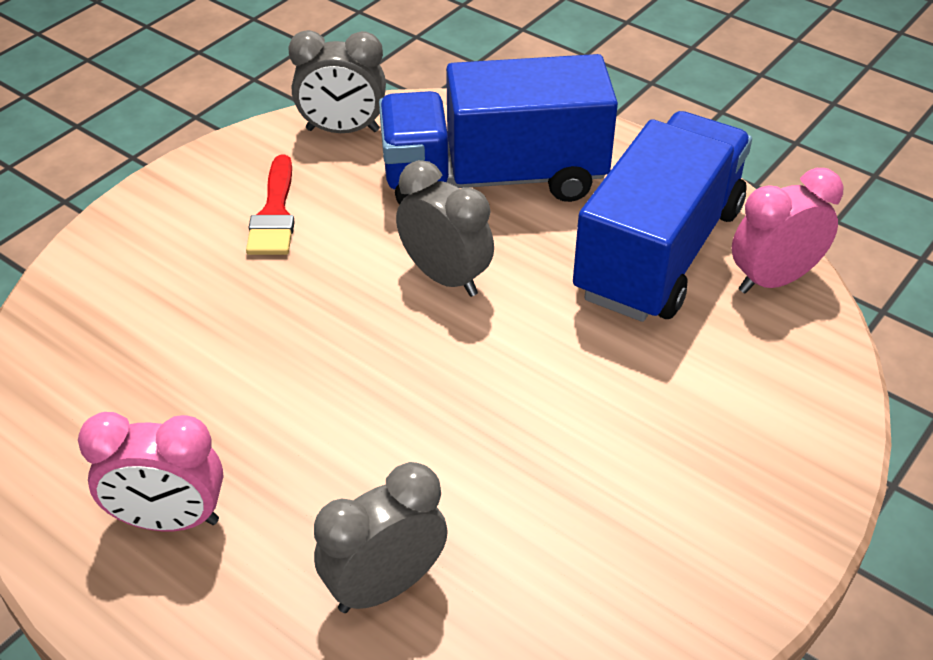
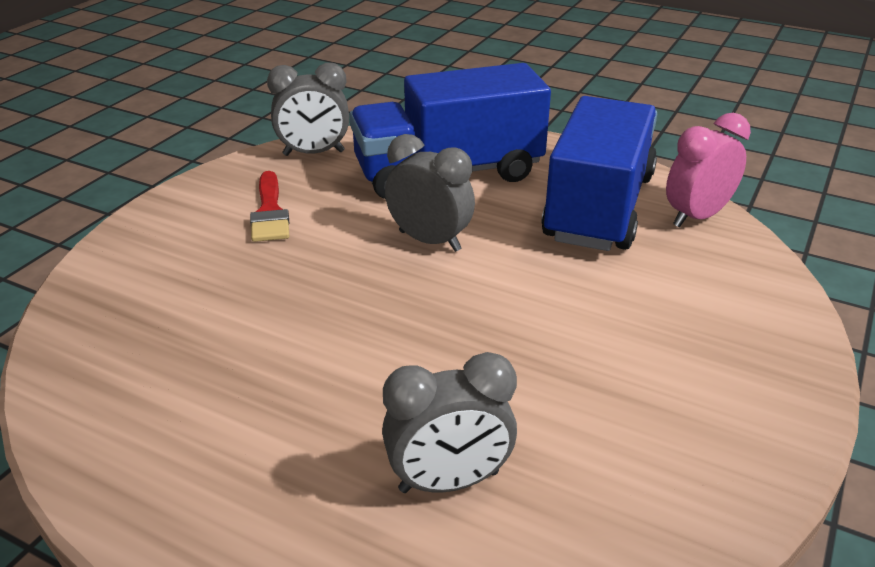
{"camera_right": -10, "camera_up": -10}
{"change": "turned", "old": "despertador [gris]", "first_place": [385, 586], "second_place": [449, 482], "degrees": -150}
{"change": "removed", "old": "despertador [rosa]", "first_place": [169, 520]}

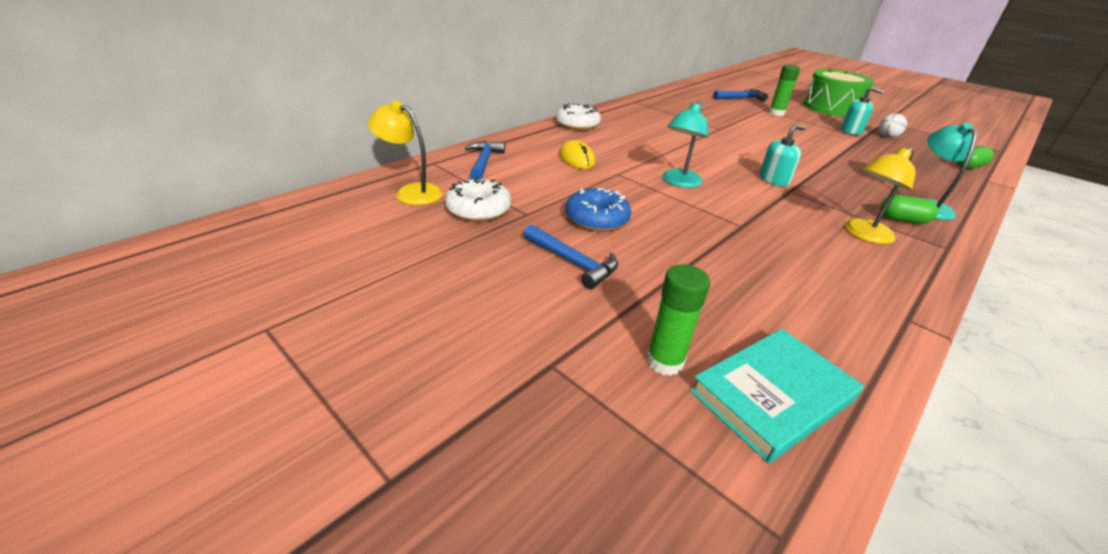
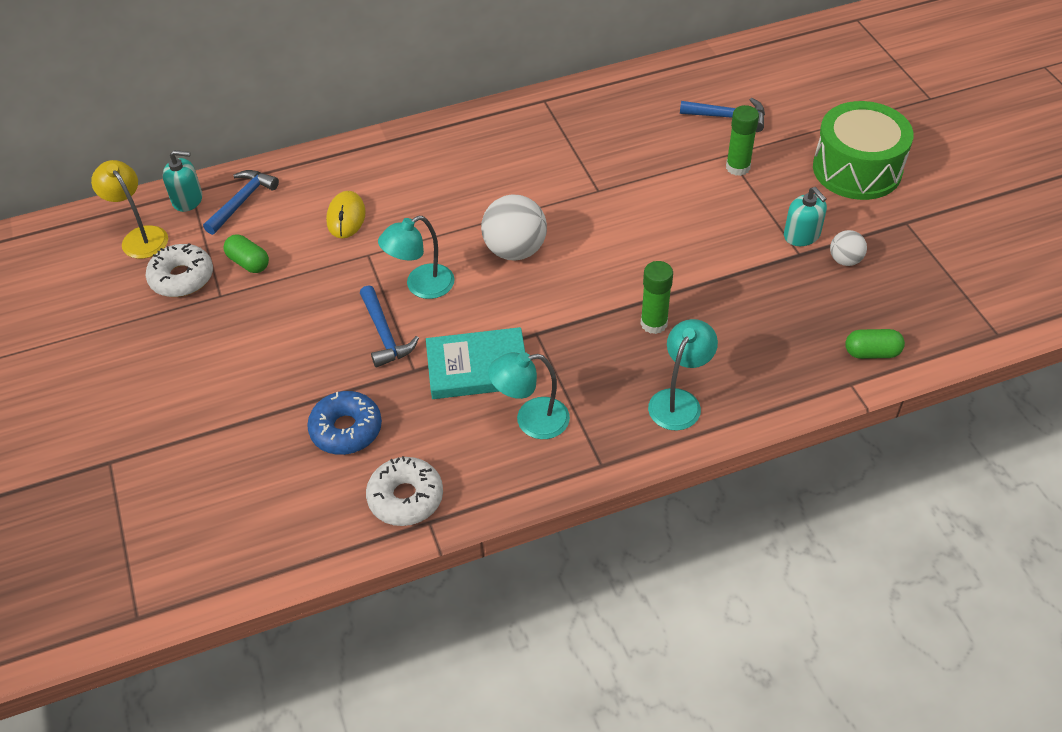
{"camera_right": 30, "camera_up": 15}
{"change": "moved", "old": "dispensador de jabón [turquesa]", "first_place": [774, 180], "second_place": [187, 199]}
{"change": "moved", "old": "cápsula [verde]", "first_place": [902, 220], "second_place": [248, 263]}
{"change": "moved", "old": "rosquilla [azul]", "first_place": [596, 219], "second_place": [346, 429]}
{"change": "moved", "old": "martillo [azul]", "first_place": [573, 262], "second_place": [384, 334]}
{"change": "moved", "old": "rosquilla [blanco]", "first_place": [577, 124], "second_place": [405, 498]}
{"change": "moved", "old": "libro [turquesa]", "first_place": [772, 396], "second_place": [477, 367]}
{"change": "added", "new": "pelota [blanco]", "second_place": [515, 250]}
{"change": "recoloured", "old": "lámpara [amarillo]", "new": "lámpara [turquesa]", "first_place": [863, 235], "second_place": [531, 420]}
{"change": "moved", "old": "barra de pegamento [verde]", "first_place": [665, 361], "second_place": [654, 323]}

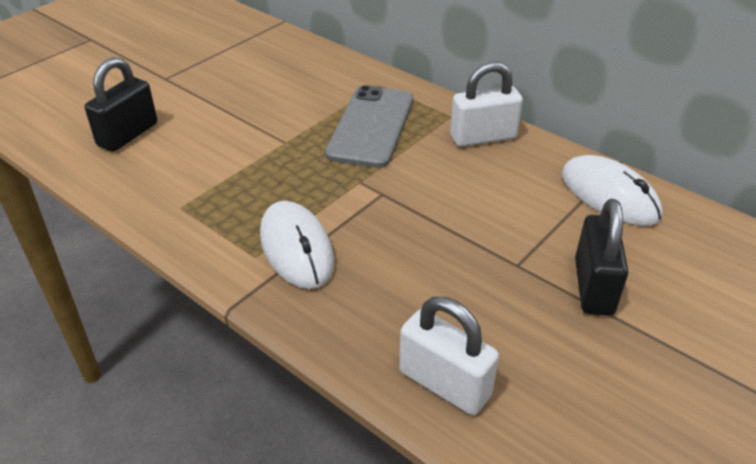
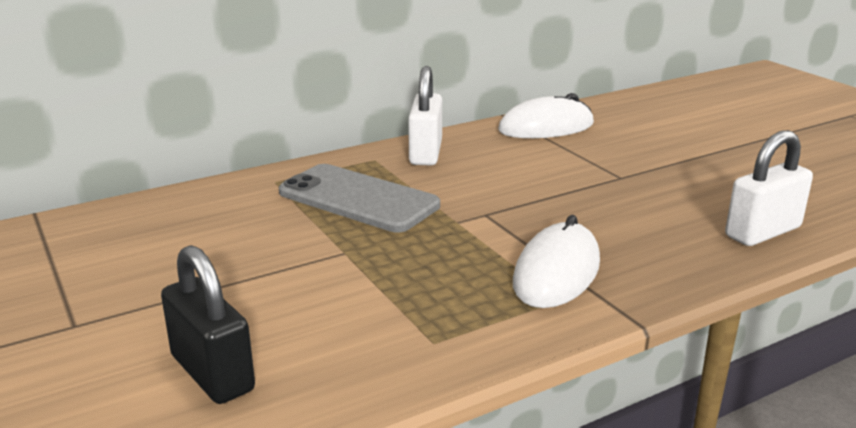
{"camera_right": -70, "camera_up": -15}
{"change": "turned", "old": "ratón [blanco]", "first_place": [296, 248], "second_place": [556, 272], "degrees": -60}
{"change": "removed", "old": "candado [negro]", "first_place": [593, 287]}

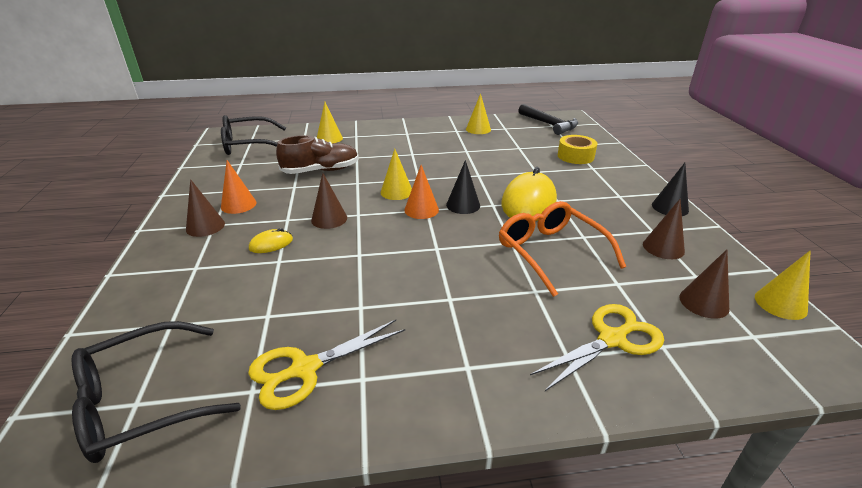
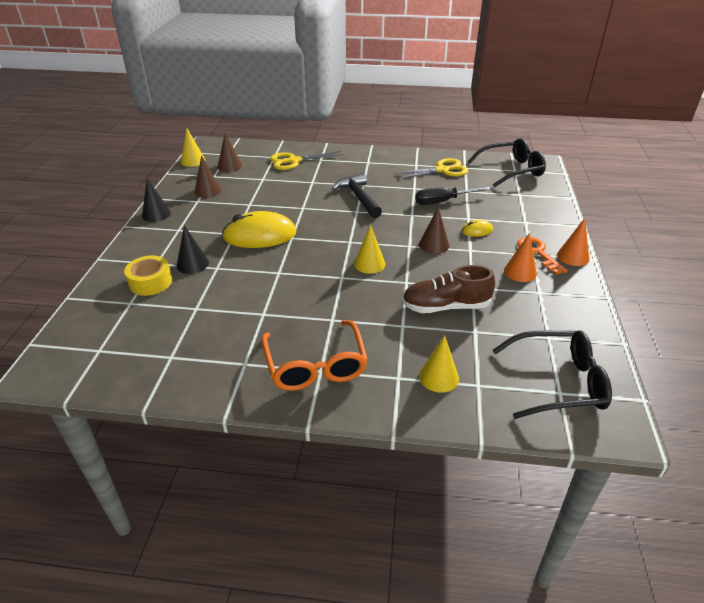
{"camera_right": -165, "camera_up": 5}
{"change": "moved", "old": "cono [negro]", "first_place": [463, 205], "second_place": [192, 264]}
{"change": "turned", "old": "ratón [amarillo]", "first_place": [528, 202], "second_place": [260, 235], "degrees": 45}
{"change": "moved", "old": "gafas [naranja]", "first_place": [551, 252], "second_place": [315, 365]}
{"change": "moved", "old": "martillo [negro]", "first_place": [549, 124], "second_place": [358, 197]}
{"change": "added", "new": "destornillador [negro]", "second_place": [443, 201]}
{"change": "replaced", "old": "cono [marrón]", "new": "llave [naranja]", "first_place": [205, 226], "second_place": [538, 253]}
{"change": "moved", "old": "cono [naranja]", "first_place": [421, 210], "second_place": [573, 256]}
{"change": "removed", "old": "cono [amarillo]", "first_place": [478, 129]}

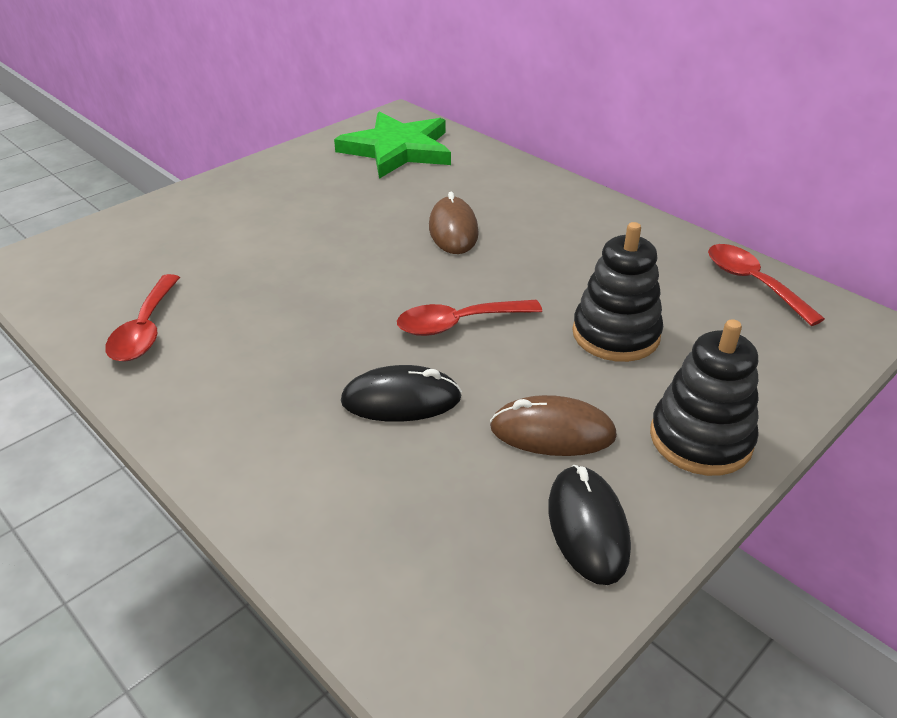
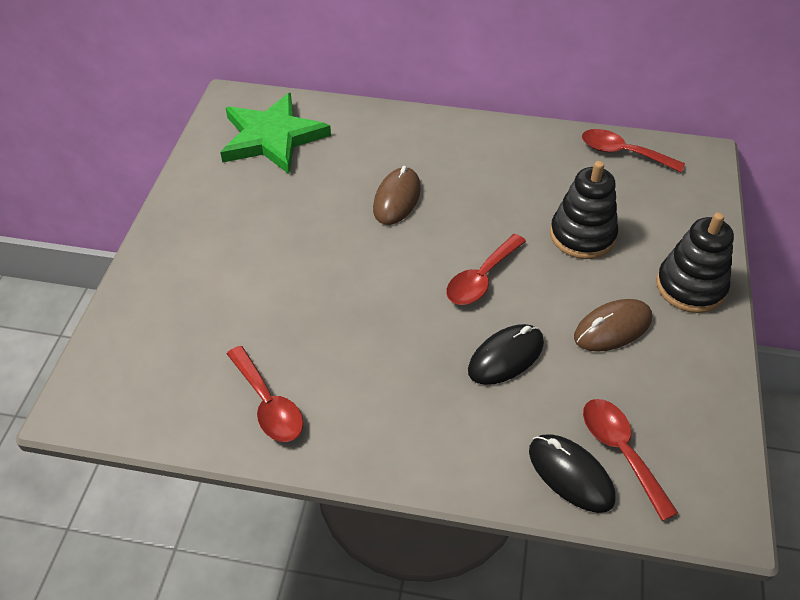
{"camera_right": -35, "camera_up": 10}
{"change": "turned", "old": "ratón [marrón]", "first_place": [453, 230], "second_place": [397, 199], "degrees": 60}
{"change": "moved", "old": "ratón [negro]", "first_place": [587, 527], "second_place": [570, 475]}
{"change": "added", "new": "cuchara [rojo]", "second_place": [621, 452]}

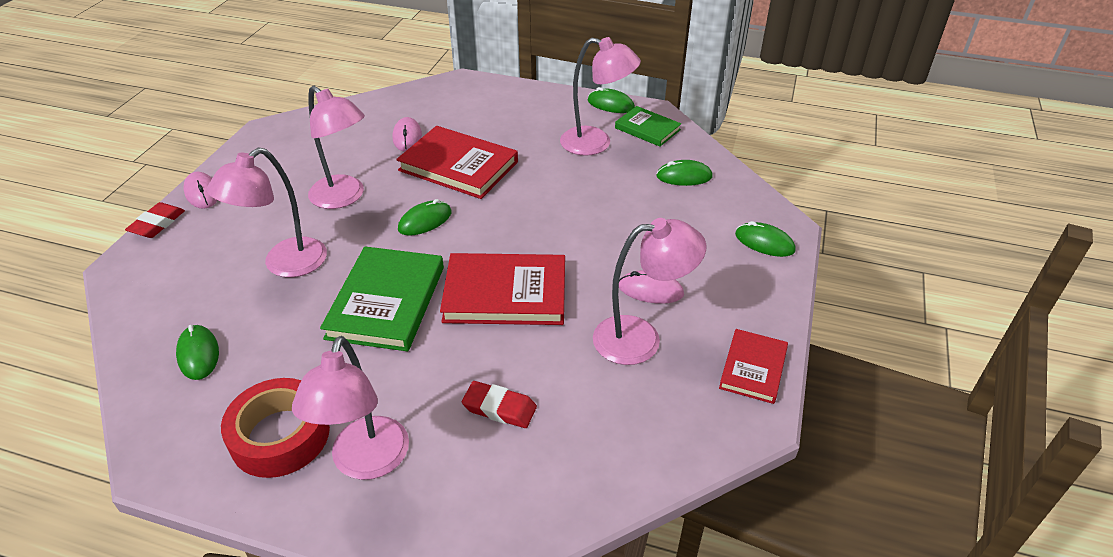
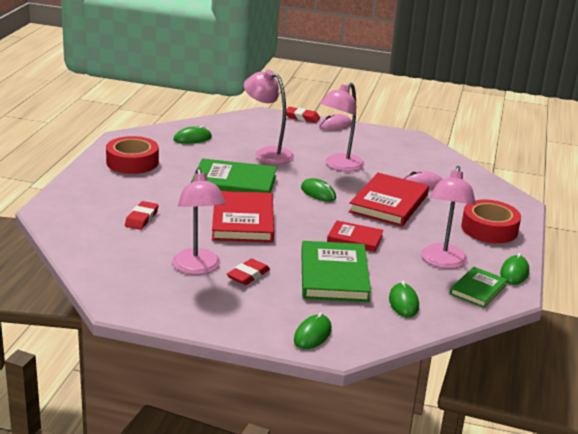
{"camera_right": 85, "camera_up": -15}
{"change": "replaced", "old": "ratón [rosa]", "new": "goma de borrar [rojo]", "first_place": [650, 290], "second_place": [248, 275]}
{"change": "added", "new": "libro [verde]", "second_place": [334, 276]}
{"change": "moved", "old": "libro [rojo]", "first_place": [753, 368], "second_place": [355, 239]}
{"change": "added", "new": "cinta adhesiva [rojo]", "second_place": [489, 229]}
{"change": "removed", "old": "lámpara [rosa]", "first_place": [366, 462]}

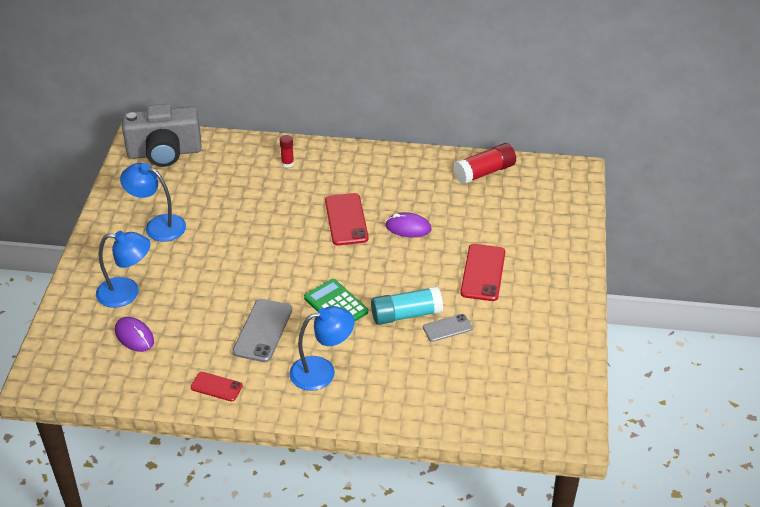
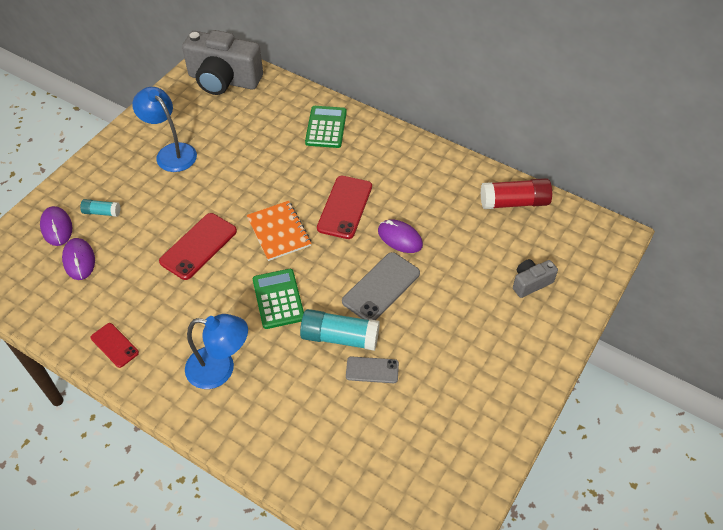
{"camera_right": 25, "camera_up": 10}
{"change": "added", "new": "ratón [morado]", "second_place": [56, 228]}
{"change": "replaced", "old": "lámpara [azul]", "new": "barra de pegamento [turquesa]", "first_place": [127, 293], "second_place": [102, 212]}
{"change": "moved", "old": "móvil [rojo]", "first_place": [483, 272], "second_place": [198, 246]}
{"change": "added", "new": "cuaderno [naranja]", "second_place": [279, 232]}
{"change": "replaced", "old": "barra de pegamento [rojo]", "new": "calculadora [verde]", "first_place": [287, 163], "second_place": [326, 127]}
{"change": "moved", "old": "móvil [gris]", "first_place": [263, 330], "second_place": [381, 287]}
{"change": "added", "new": "cámara [gris]", "second_place": [531, 283]}

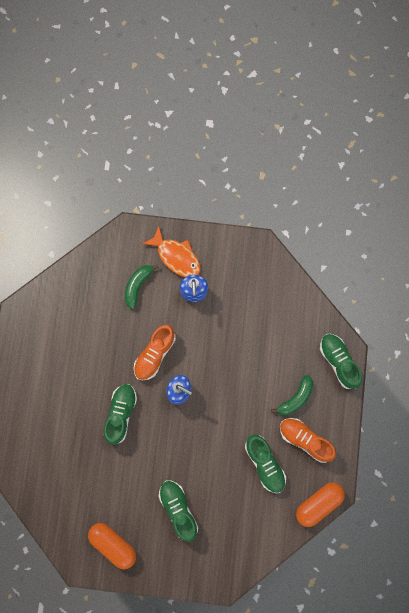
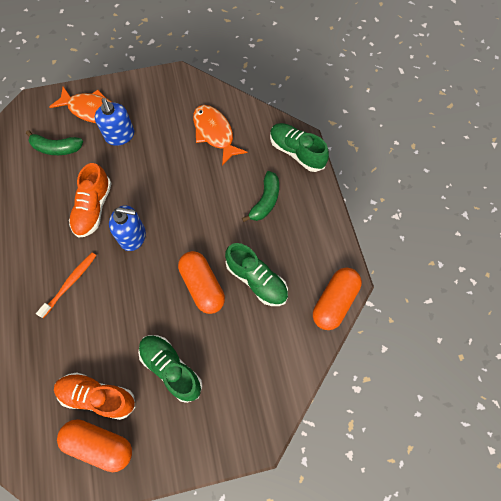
{"camera_right": -20, "camera_up": -10}
{"change": "turned", "old": "plátano [verde]", "first_place": [138, 285], "second_place": [56, 148], "degrees": -90}
{"change": "replaced", "old": "zapato [verde]", "new": "cepillo de dientes [naranja]", "first_place": [121, 414], "second_place": [70, 283]}
{"change": "moved", "old": "zapato [naranja]", "first_place": [305, 440], "second_place": [98, 396]}
{"change": "added", "new": "cápsula [naranja]", "second_place": [202, 286]}
{"change": "added", "new": "pez [naranja]", "second_place": [214, 133]}

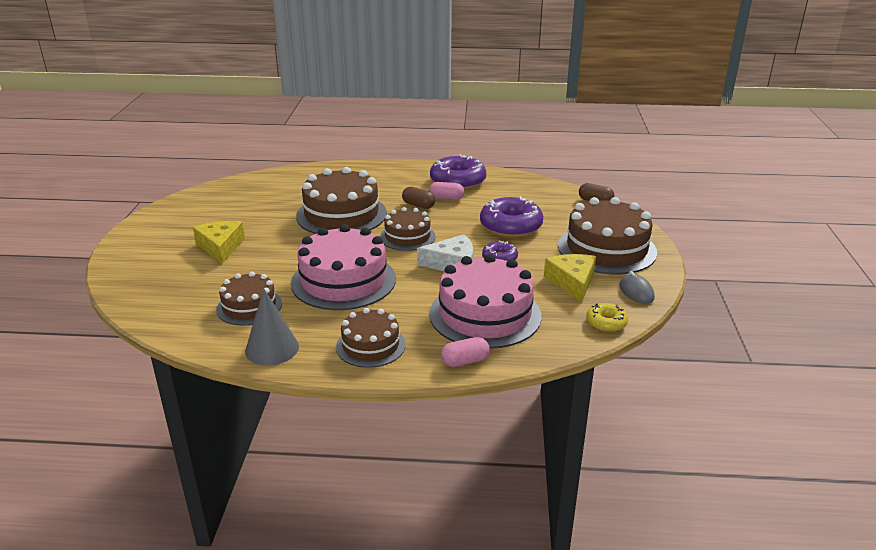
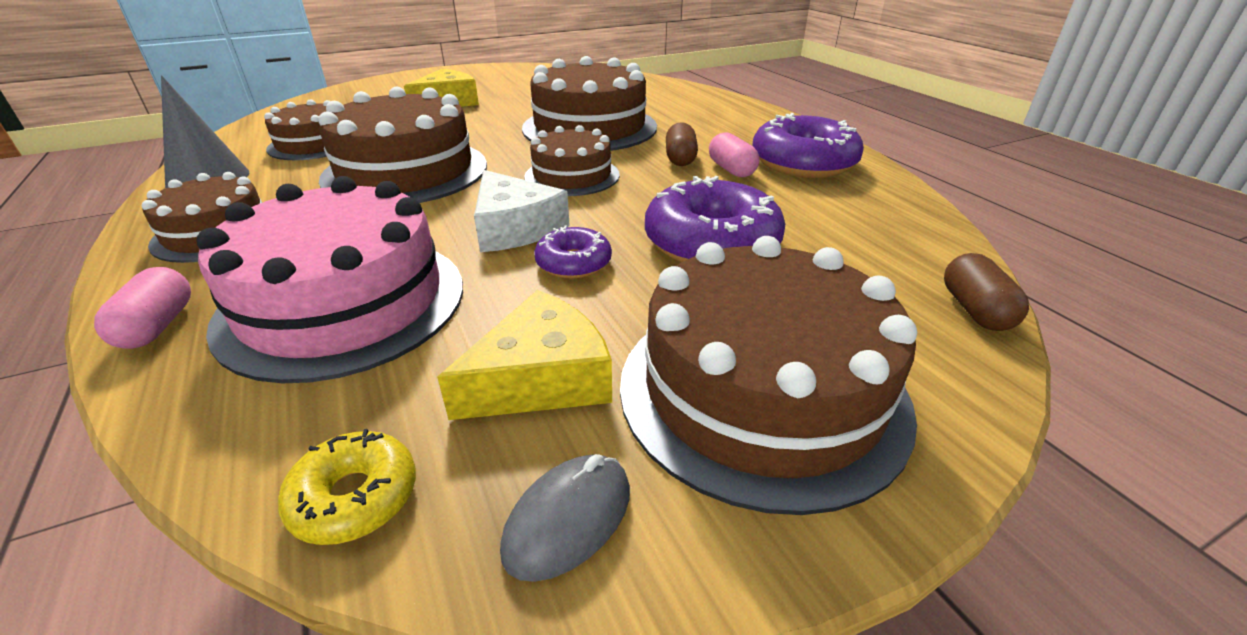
{"camera_right": 60, "camera_up": 5}
{"change": "turned", "old": "cápsula [rosa]", "first_place": [465, 361], "second_place": [158, 326], "degrees": 45}
{"change": "recoloured", "old": "tarta [rosa]", "new": "tarta [marrón]", "first_place": [343, 281], "second_place": [406, 171]}

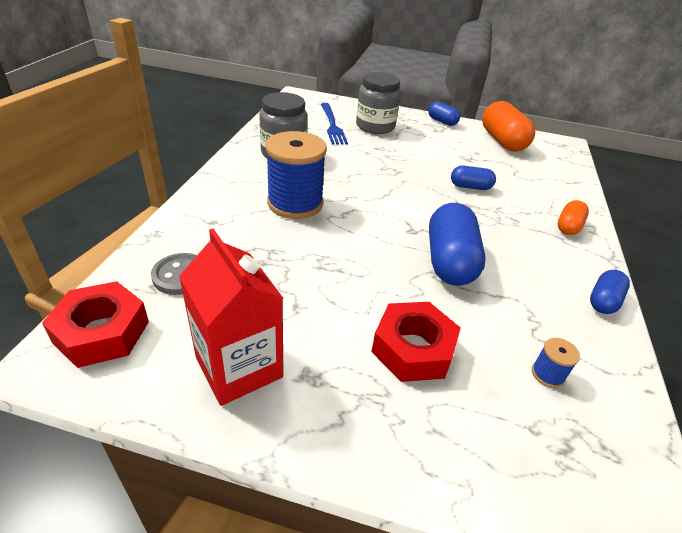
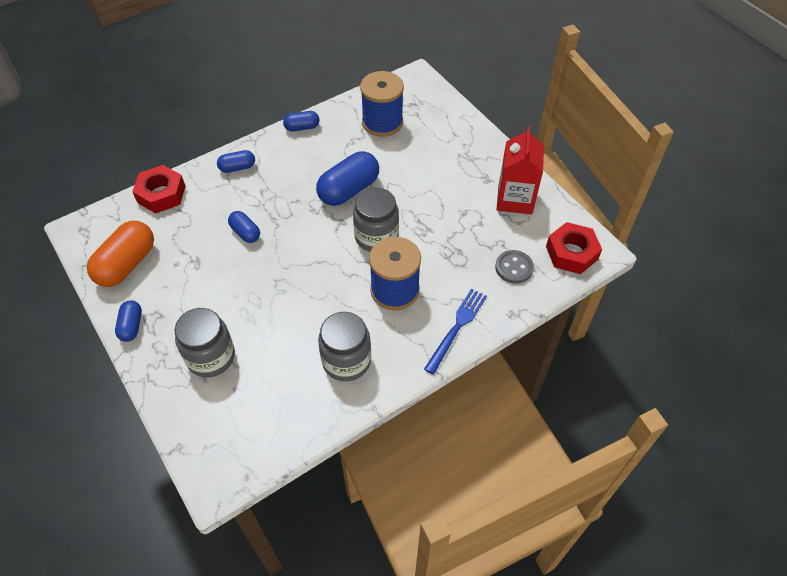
{"camera_right": -135, "camera_up": 15}
{"change": "moved", "old": "tuerca [rojo]", "first_place": [413, 349], "second_place": [161, 194]}
{"change": "recoloured", "old": "cápsula [naranja]", "new": "cápsula [azul]", "first_place": [568, 227], "second_place": [237, 168]}
{"change": "added", "new": "tarro [gris]", "second_place": [376, 237]}
{"change": "resized", "old": "carrete [azul]", "first_place": [547, 374], "second_place": [382, 122], "factor": 2.42}
{"change": "moved", "old": "tenedor [azul]", "first_place": [332, 125], "second_place": [457, 328]}

